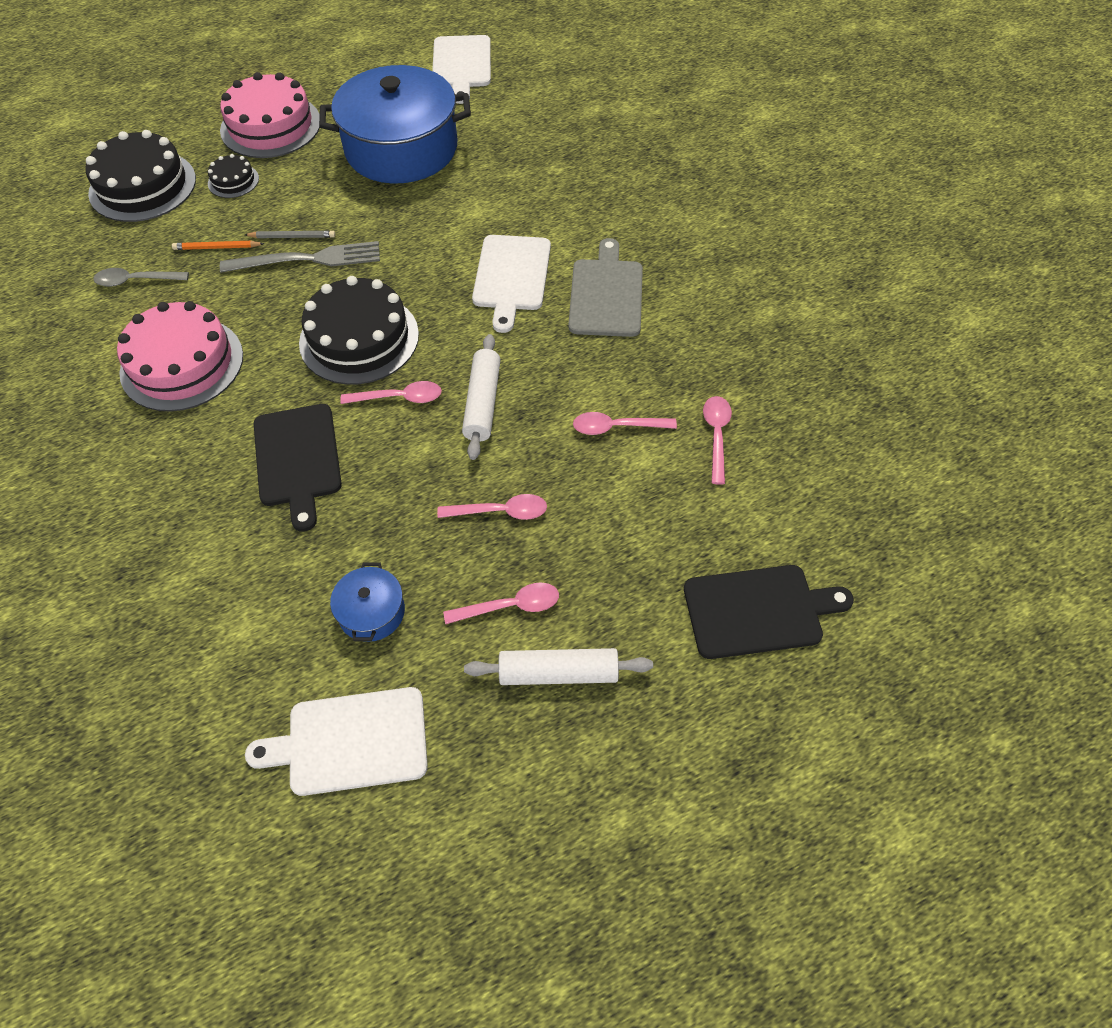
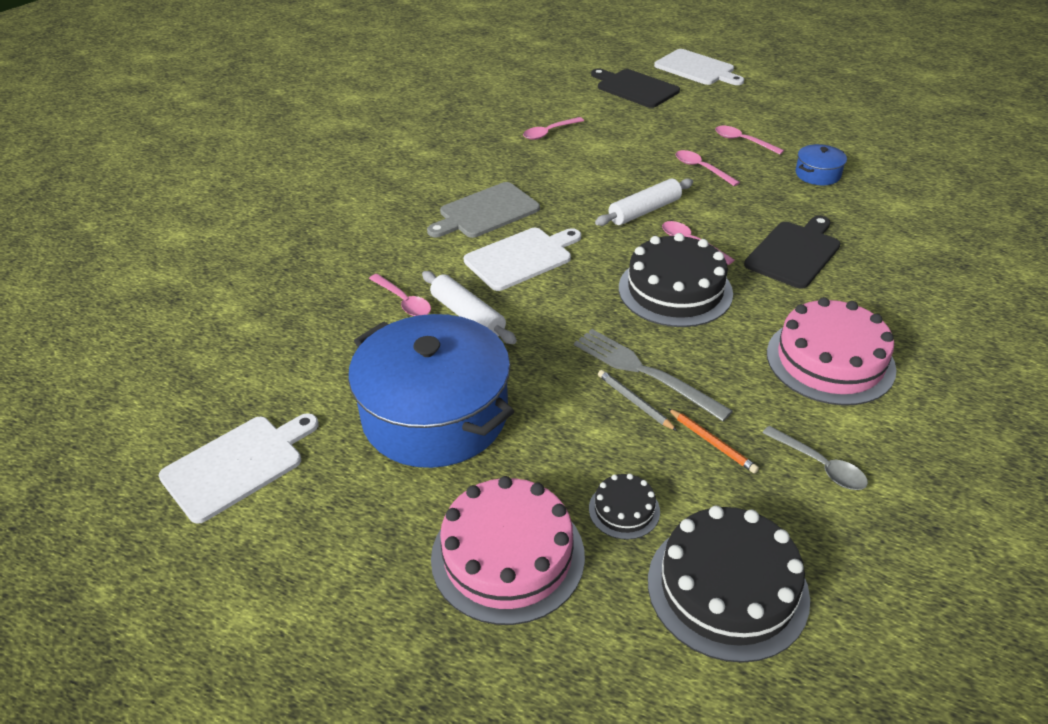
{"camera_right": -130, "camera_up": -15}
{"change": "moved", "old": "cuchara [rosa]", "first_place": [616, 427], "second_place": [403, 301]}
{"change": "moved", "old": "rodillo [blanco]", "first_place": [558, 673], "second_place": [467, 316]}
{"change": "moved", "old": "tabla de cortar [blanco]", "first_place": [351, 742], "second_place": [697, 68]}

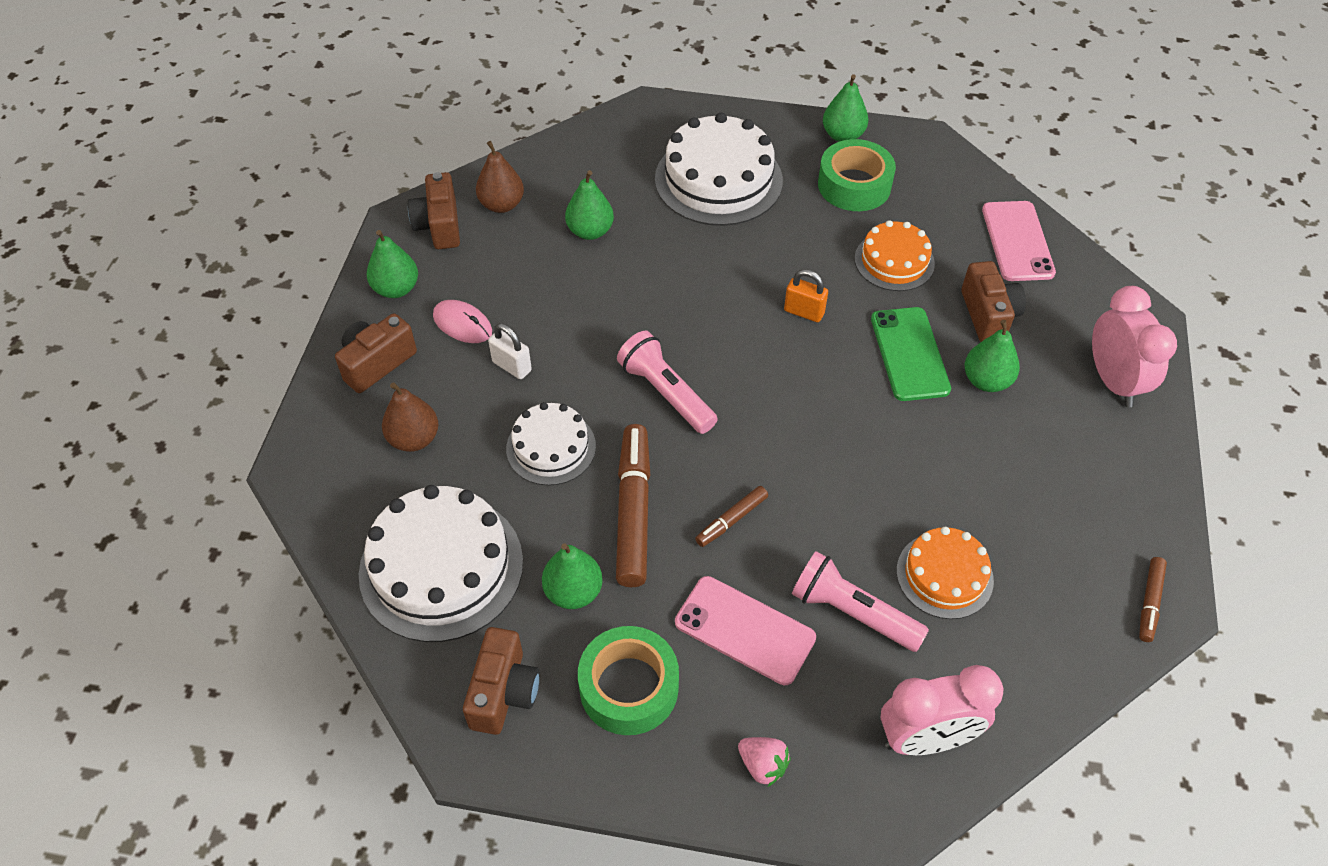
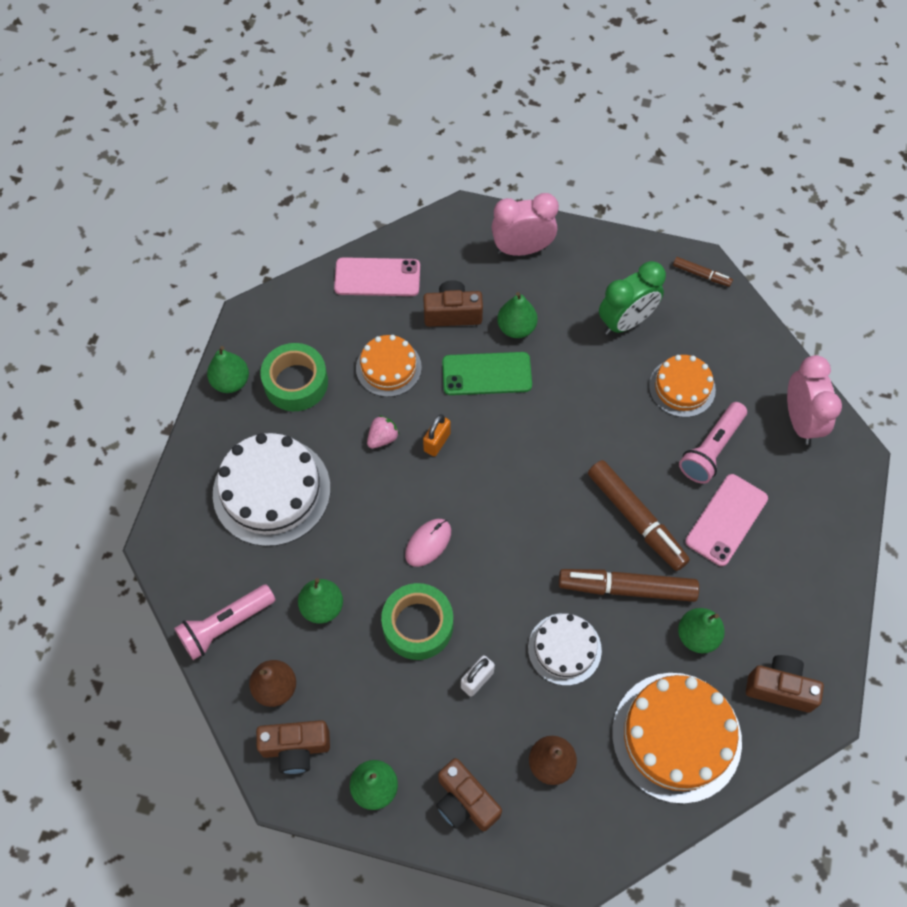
{"camera_right": -85, "camera_up": 10}
{"change": "moved", "old": "lámpara de mano [rosa]", "first_place": [666, 393], "second_place": [226, 625]}
{"change": "moved", "old": "fresa [rosa]", "first_place": [762, 765], "second_place": [382, 438]}
{"change": "moved", "old": "cinta adhesiva [verde]", "first_place": [629, 687], "second_place": [418, 625]}
{"change": "moved", "old": "ratón [rosa]", "first_place": [462, 324], "second_place": [428, 543]}
{"change": "resized", "old": "rotulador [marrón]", "first_place": [731, 520], "second_place": [636, 518], "factor": 1.98}
{"change": "added", "new": "despertador [verde]", "second_place": [626, 322]}
{"change": "recoloured", "old": "tarta [blanco]", "new": "tarta [naranja]", "first_place": [441, 567], "second_place": [676, 736]}

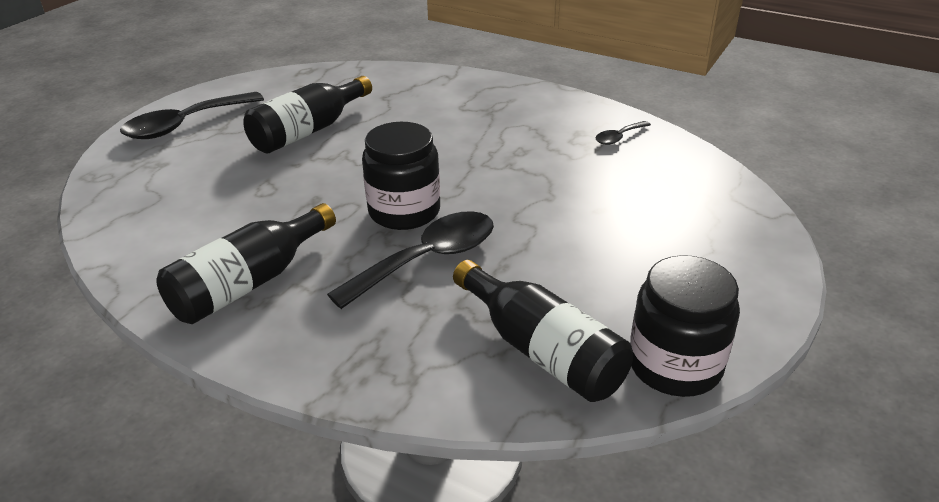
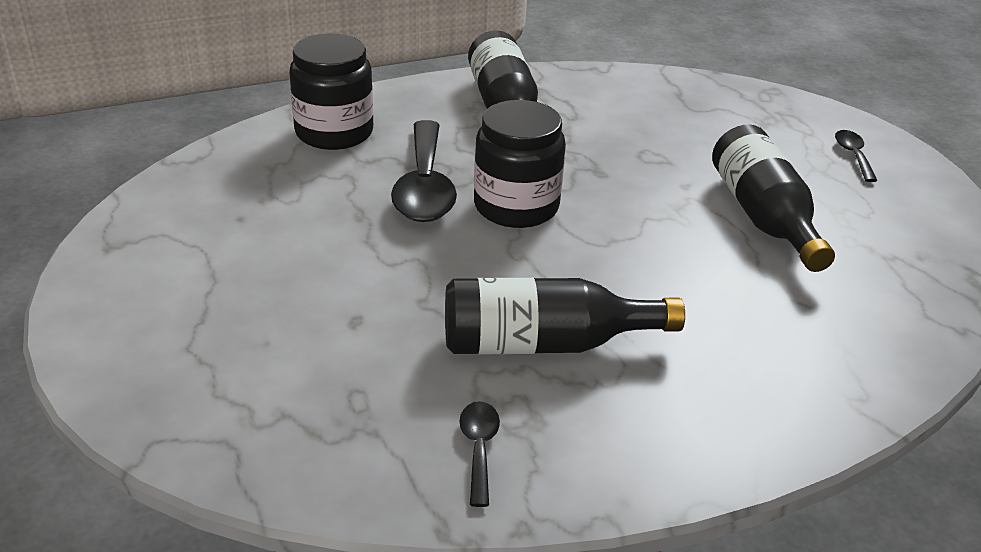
{"camera_right": 125, "camera_up": 0}
{"change": "moved", "old": "tarro [negro]", "first_place": [674, 365], "second_place": [334, 132]}
{"change": "moved", "old": "botella [negro]", "first_place": [541, 350], "second_place": [545, 344]}
{"change": "resized", "old": "cuchara [negro]", "first_place": [185, 124], "second_place": [853, 155], "factor": 0.48}

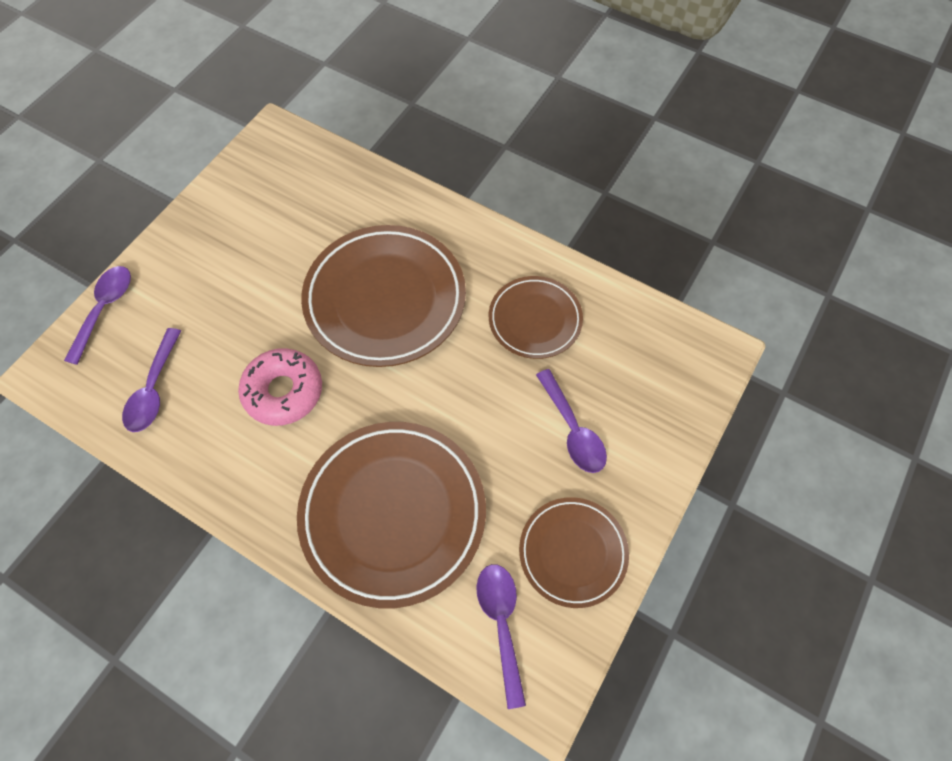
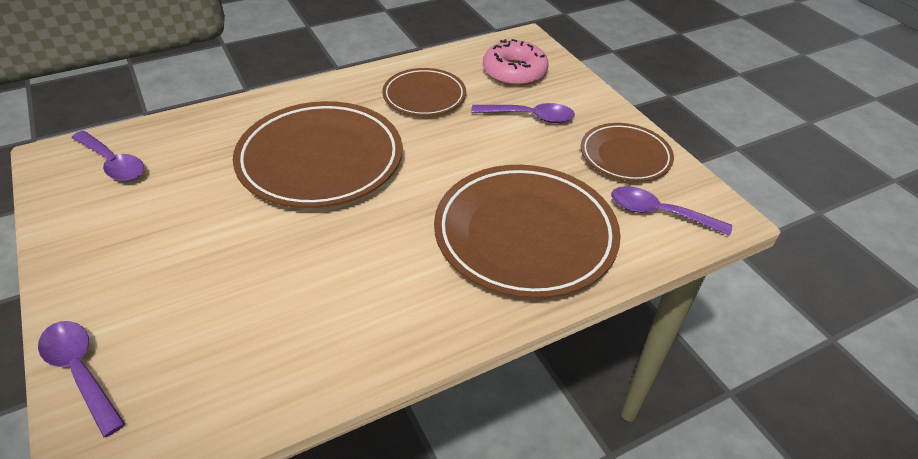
{"camera_right": -60, "camera_up": -20}
{"change": "moved", "old": "cuchara [morado]", "first_place": [154, 389], "second_place": [113, 163]}
{"change": "moved", "old": "rosquilla [rosa]", "first_place": [283, 391], "second_place": [514, 72]}

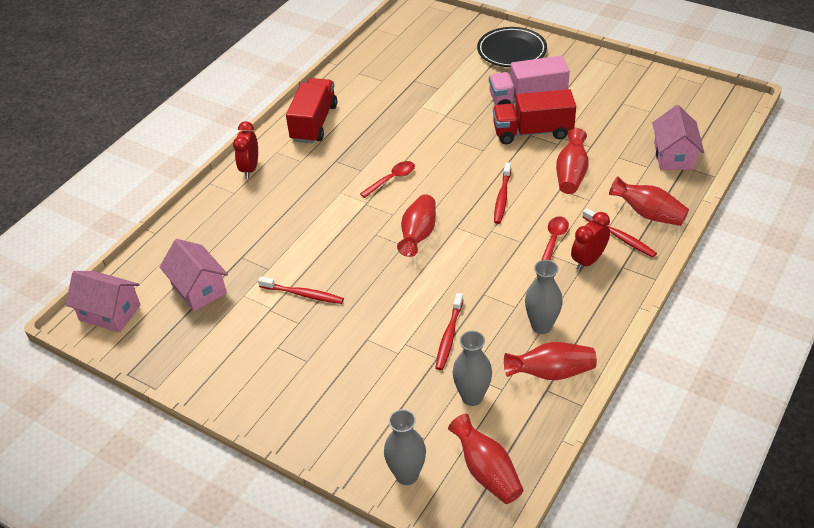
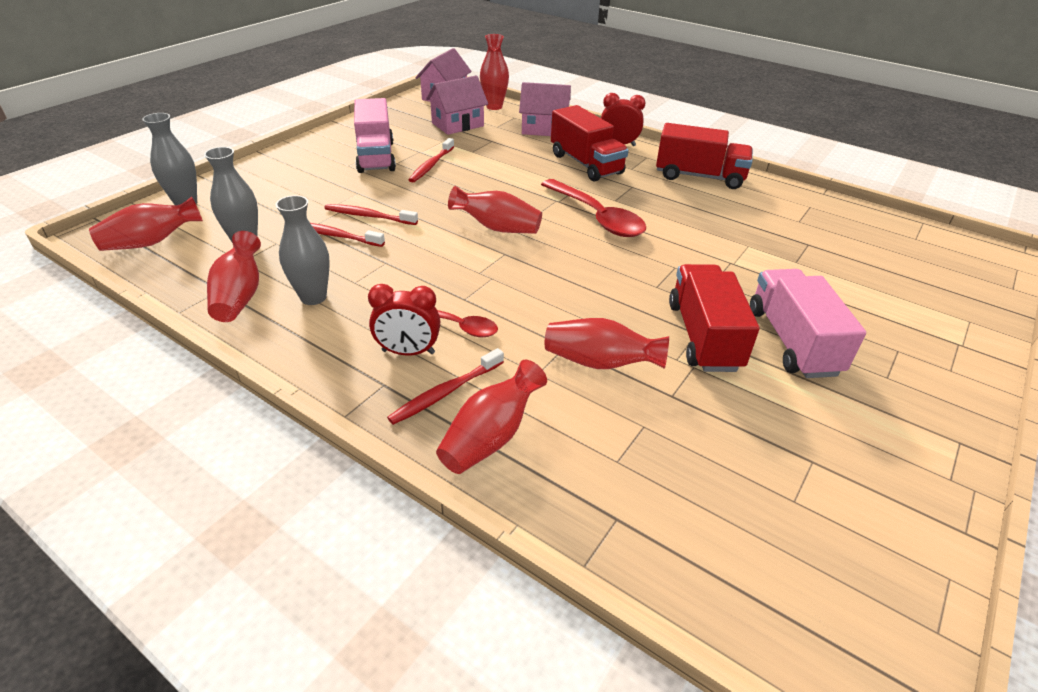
{"camera_right": 90, "camera_up": -5}
{"change": "moved", "old": "cepillo de dientes [rojo]", "first_place": [502, 197], "second_place": [368, 216]}
{"change": "added", "new": "camión [rosa]", "second_place": [376, 157]}
{"change": "turned", "old": "despertador [rojo]", "first_place": [588, 261], "second_place": [408, 352], "degrees": 135}
{"change": "added", "new": "florero [rojo]", "second_place": [494, 107]}
{"change": "moved", "old": "casa [rosa]", "first_place": [674, 156], "second_place": [544, 129]}
{"change": "resized", "old": "cuchara [rojo]", "first_place": [392, 179], "second_place": [597, 217], "factor": 1.76}
{"change": "added", "new": "camión [rojo]", "second_place": [586, 164]}
{"change": "removed", "old": "plato [negro]", "first_place": [511, 51]}

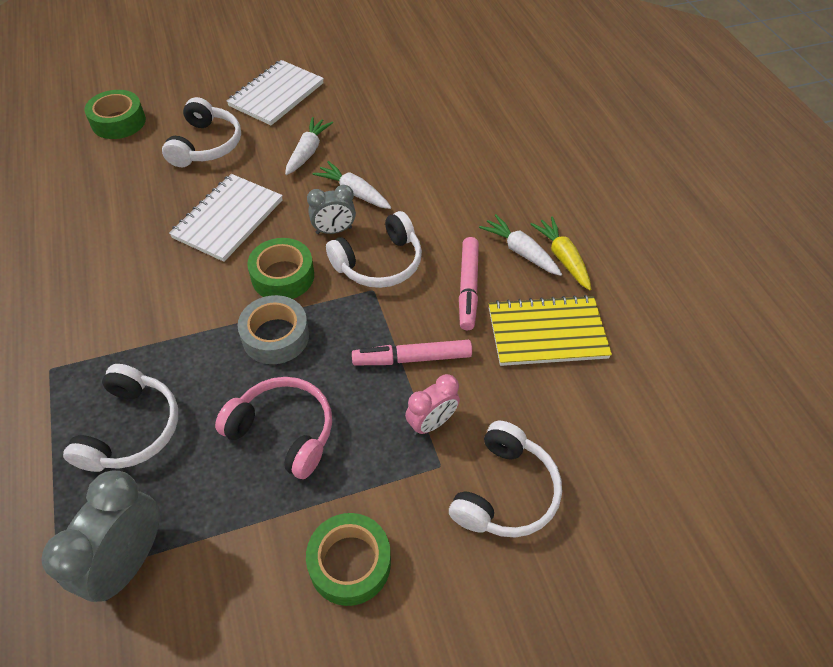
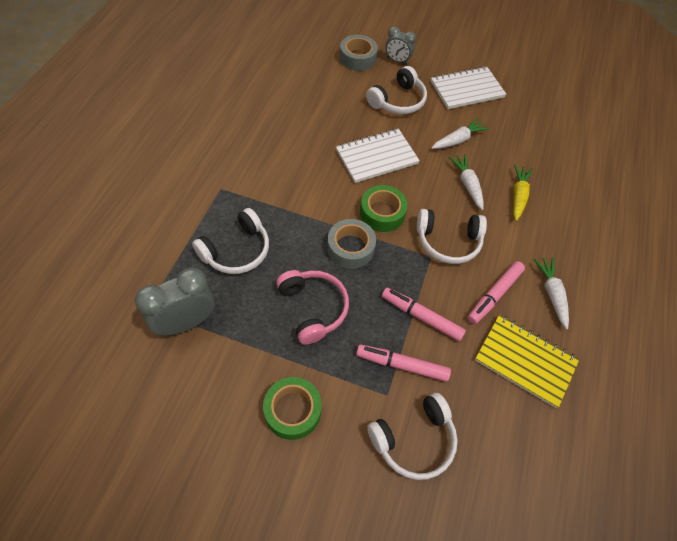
{"camera_right": 35, "camera_up": 5}
{"change": "recoloured", "old": "cinta adhesiva [verde]", "new": "cinta adhesiva [gris]", "first_place": [118, 122], "second_place": [357, 58]}
{"change": "replaced", "old": "despertador [rosa]", "new": "rotulador [rosa]", "first_place": [431, 423], "second_place": [402, 365]}
{"change": "moved", "old": "despertador [gris]", "first_place": [334, 230], "second_place": [397, 61]}
{"change": "moved", "old": "zanahoria [amarillo]", "first_place": [562, 258], "second_place": [518, 196]}

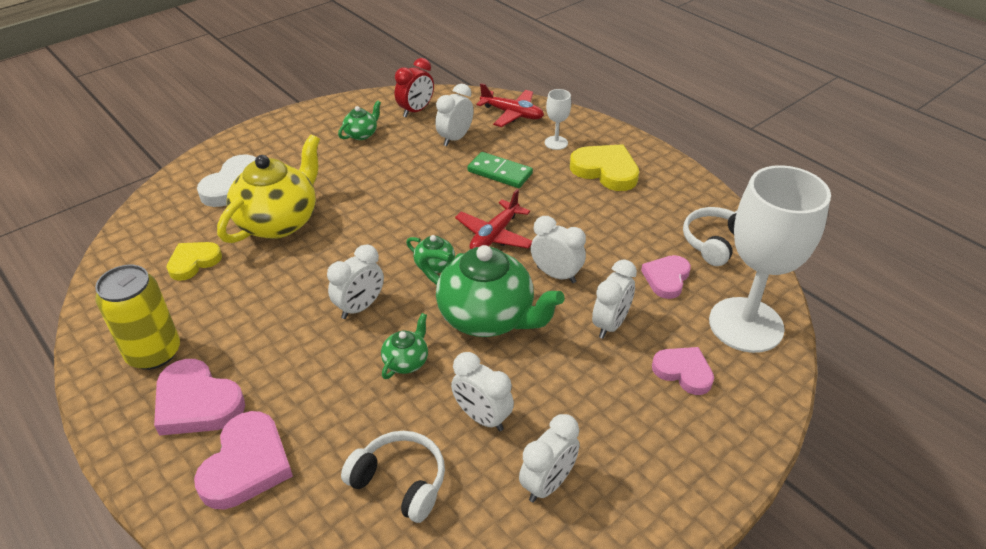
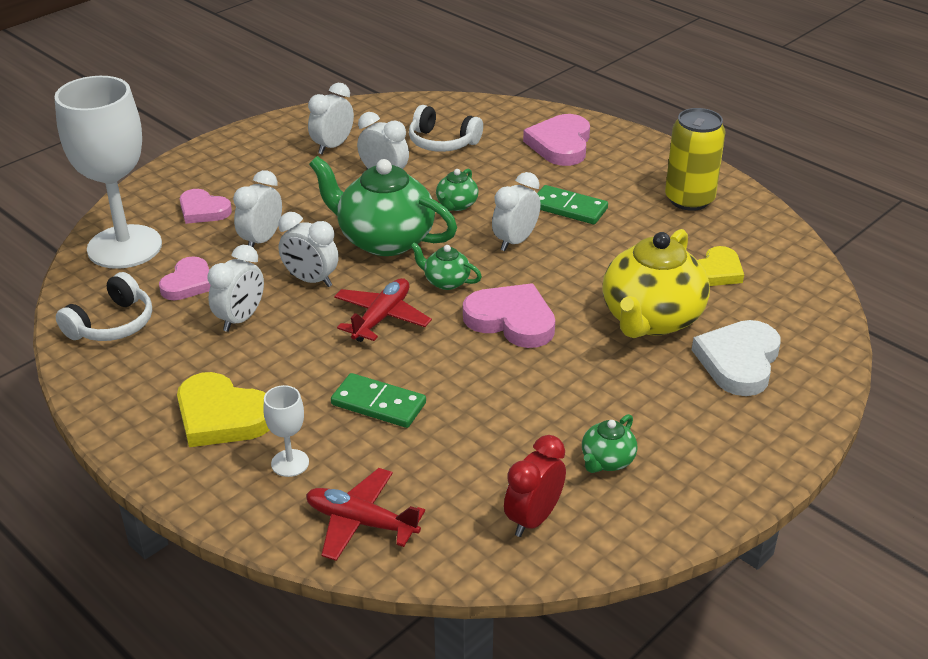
{"camera_right": 175, "camera_up": -5}
{"change": "moved", "old": "despertador [blanco]", "first_place": [455, 138], "second_place": [240, 319]}
{"change": "moved", "old": "corazón [rosa]", "first_place": [197, 403], "second_place": [511, 320]}
{"change": "added", "new": "ficha de dominó [verde]", "second_place": [569, 208]}

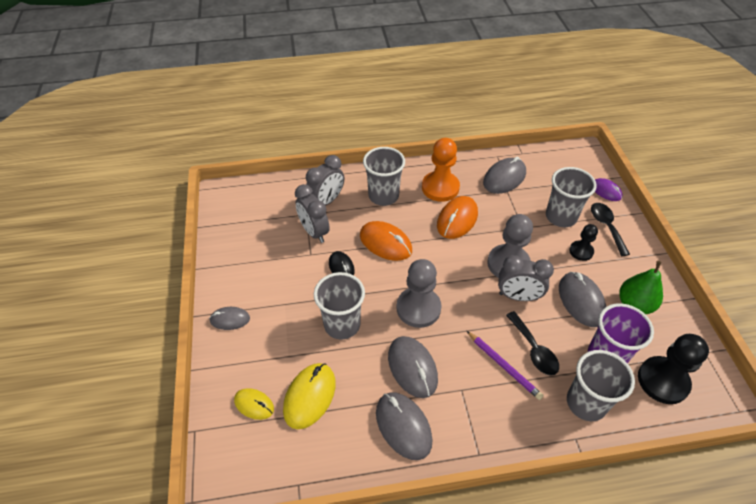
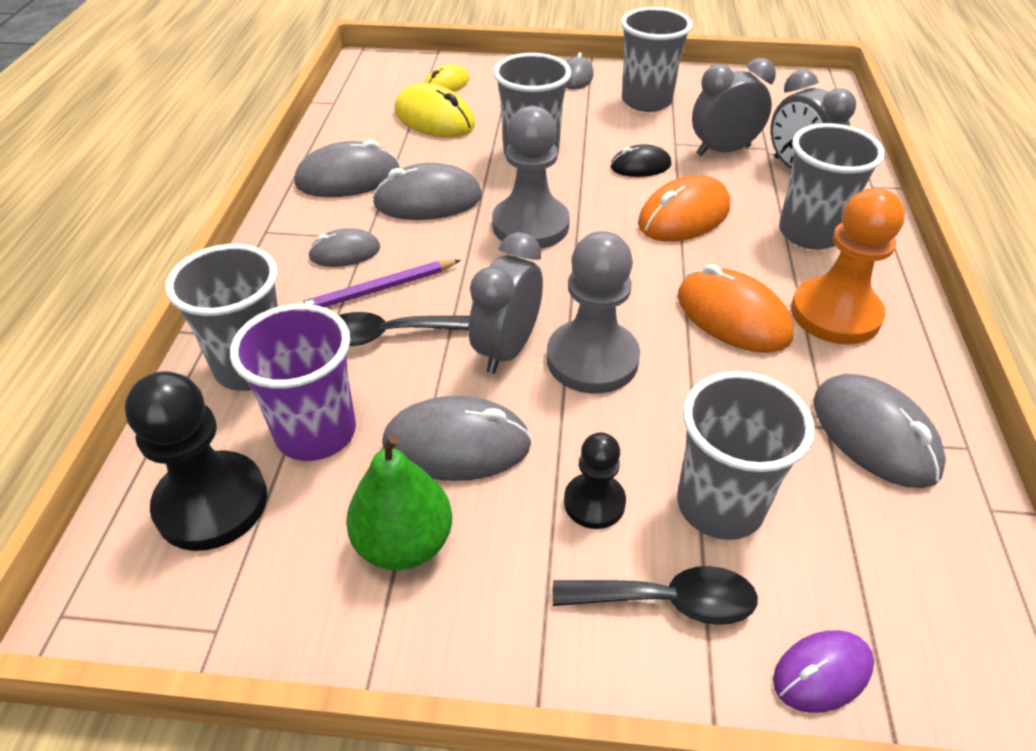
{"camera_right": 105, "camera_up": -5}
{"change": "added", "new": "ratón [gris]", "second_place": [345, 252]}
{"change": "added", "new": "vaso [gris]", "second_place": [646, 101]}

